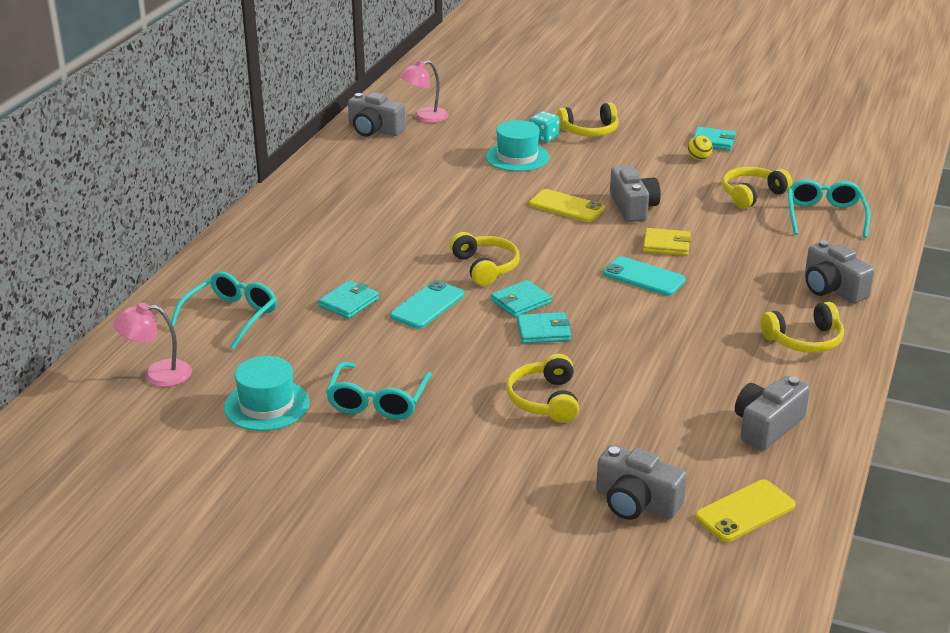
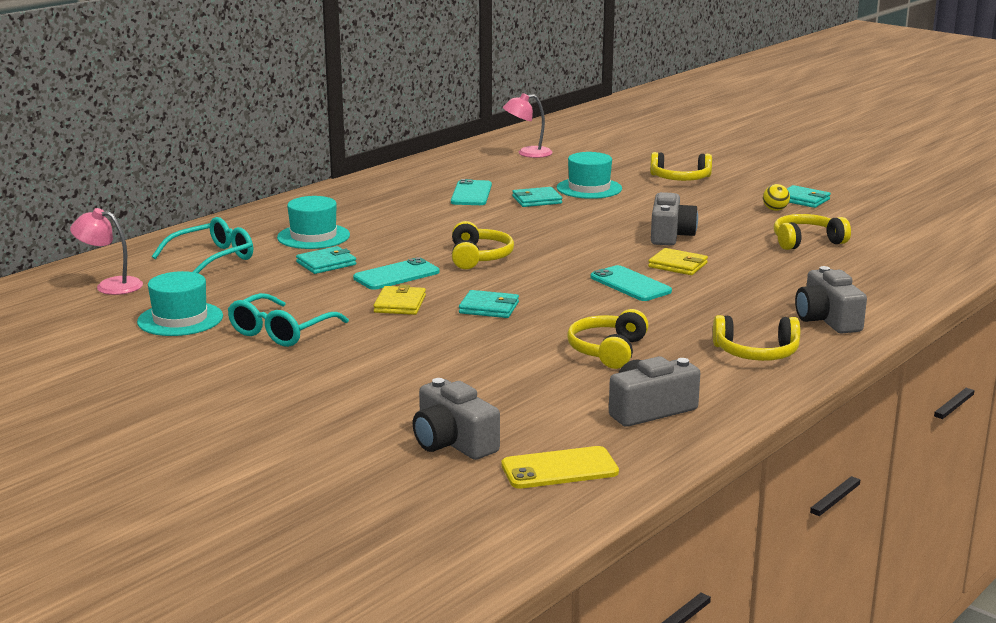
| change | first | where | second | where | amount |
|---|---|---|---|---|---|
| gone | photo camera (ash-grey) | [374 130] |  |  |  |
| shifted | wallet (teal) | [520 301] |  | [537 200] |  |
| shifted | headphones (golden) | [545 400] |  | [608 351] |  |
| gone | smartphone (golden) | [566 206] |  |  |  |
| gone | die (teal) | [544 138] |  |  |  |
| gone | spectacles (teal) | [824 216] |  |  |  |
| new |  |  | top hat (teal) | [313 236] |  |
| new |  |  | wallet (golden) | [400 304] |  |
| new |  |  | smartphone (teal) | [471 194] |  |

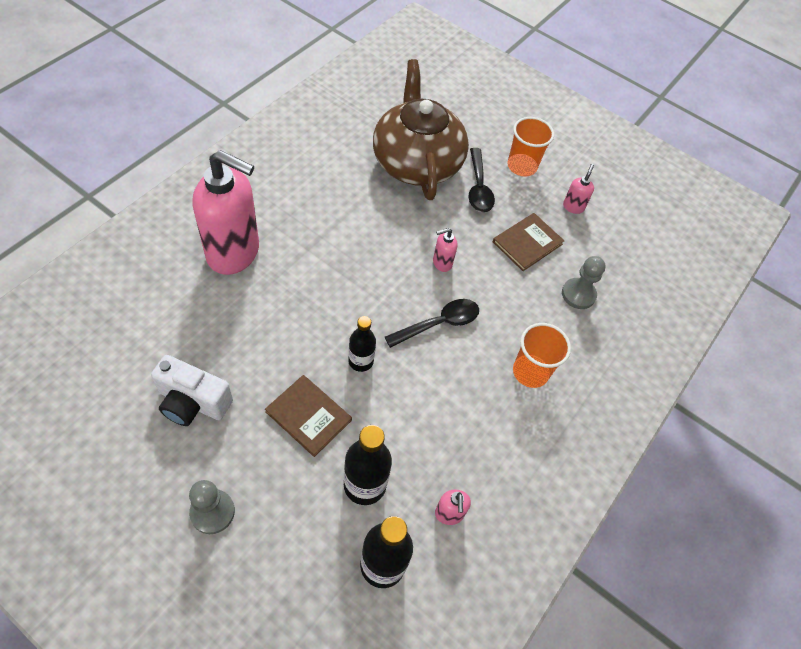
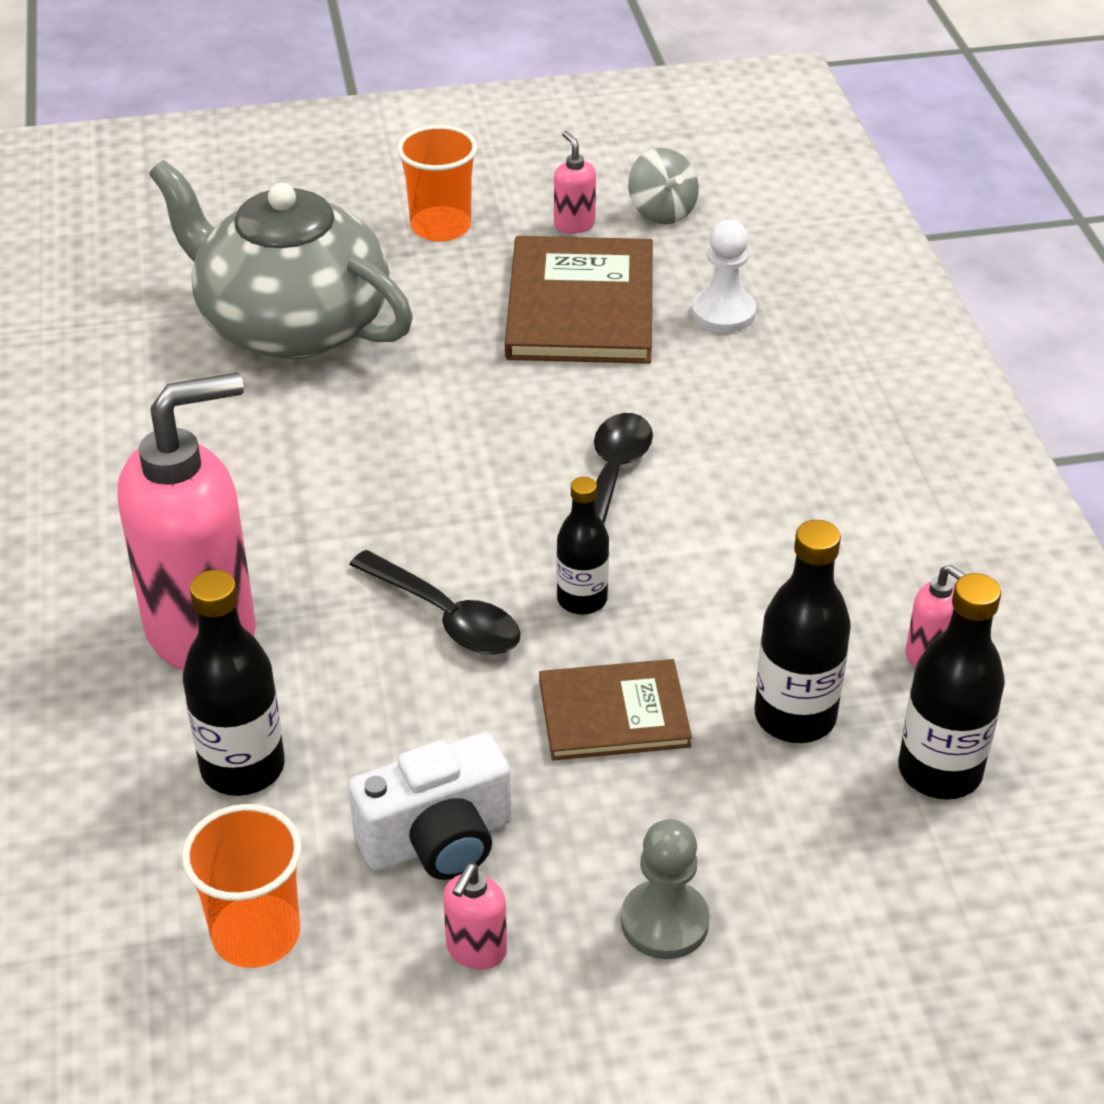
| change | first | where | second | where | amount |
|---|---|---|---|---|---|
| repainted | china teapot (dark brown) | [416 162] | china teapot (ash-grey) | [291 324] |  |
| shifted | pump bottle (pink) | [442 263] |  | [476 950] |  |
| shifted | spoon (jet-black) | [478 188] |  | [446 617] |  |
| scaled | hardback (dark brown) | [527 243] |  | [581 306] | x1.65 |
| shifted | beaker (bright orange) | [530 372] |  | [256 934] |  |
| repainted | game pawn (ash-grey) | [578 294] | game pawn (white) | [723 313] |  |
| new |  |  | bottle (jet-black) | [243 768] |  |
| new |  |  | spinning top (ash-grey) | [662 211] |  |

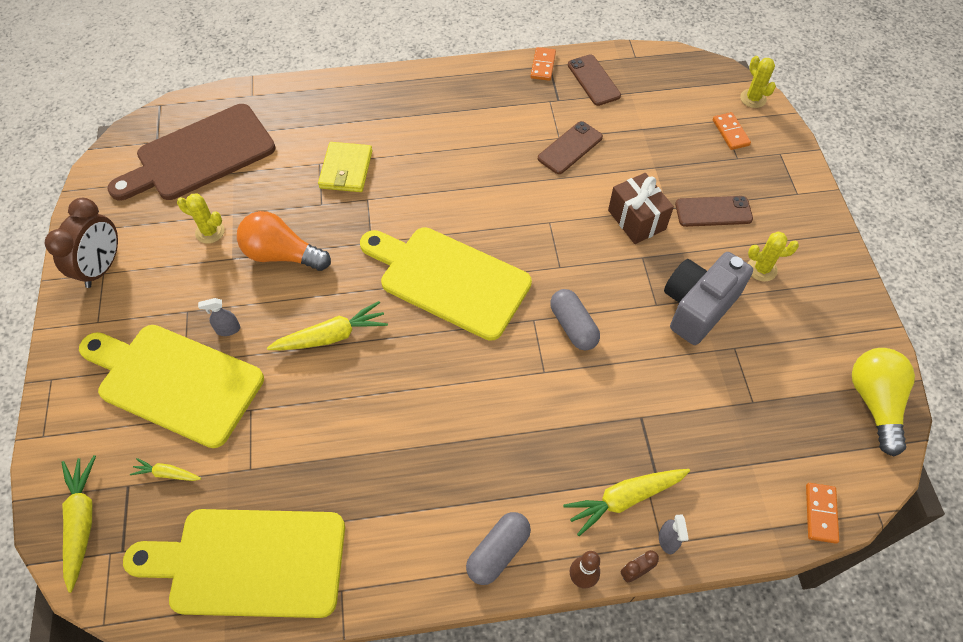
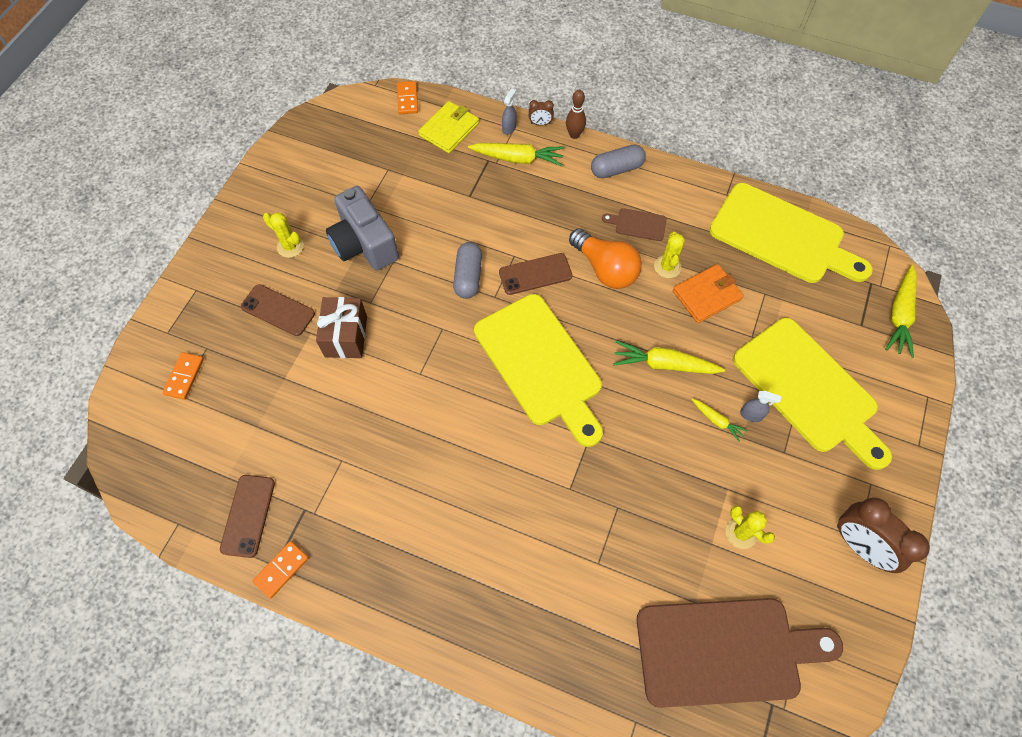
| change | first | where | second | where | amount |
|---|---|---|---|---|---|
| rotated | bedside clock (dark brown) | [102 267] |  | [859 546] | 90 degrees counterclockwise |
| shifted | carrot (golden) | [167 473] |  | [717 421] |  |
| shifted | light bulb (bright orange) | [282 254] |  | [605 269] |  |
| shifted | wallet (golden) | [346 170] |  | [449 129] |  |
| shifted | smartphone (dark brown) | [570 148] |  | [535 274] |  |
| rotated | photo camera (ash-grey) | [698 307] |  | [364 244] | 75 degrees clockwise |
| shifted | prickly plant (golden) | [753 98] |  | [667 267] |  |
| rotated | domino (bright orange) | [820 513] |  | [407 99] | 45 degrees counterclockwise |
| gone | light bulb (golden) | [874 402] |  |  |  |
| new |  |  | cutting board (dark brown) | [637 224] |  |
| new |  |  | wallet (bright orange) | [707 295] |  |

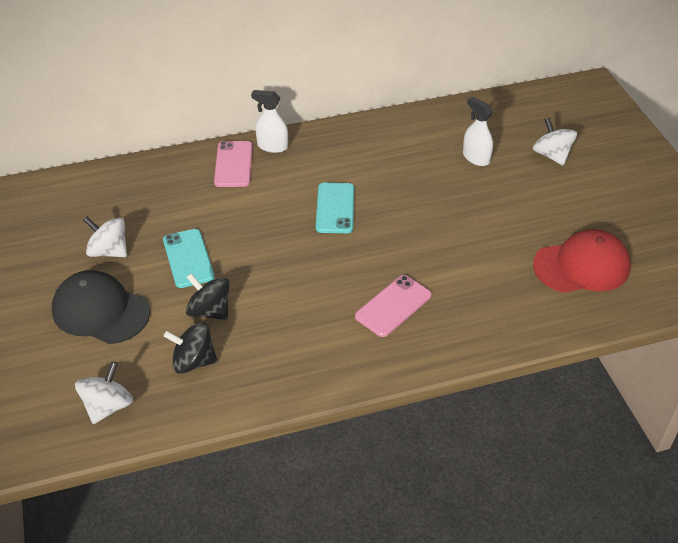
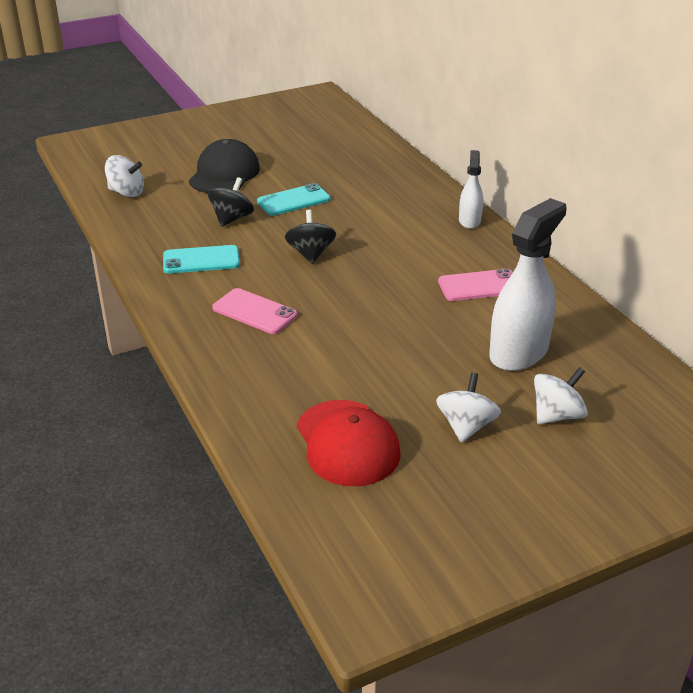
| change | first | where | second | where | amount |
|---|---|---|---|---|---|
| shifted | spinning top (white) | [109 251] |  | [466 426] |  |
| shifted | spinning top (jet-black) | [193 361] |  | [310 253] |  |
| shifted | smartphone (pink) | [233 164] |  | [479 286] |  |
| shifted | smartphone (teal) | [335 208] |  | [201 260] |  |
| scaled | spray cleaner (white) | [476 158] |  | [519 352] | x1.85 |

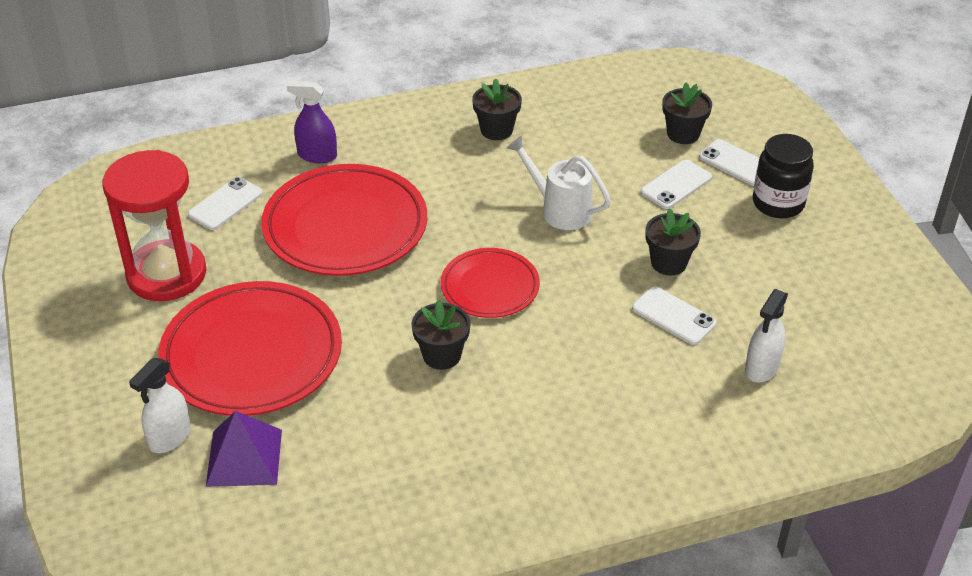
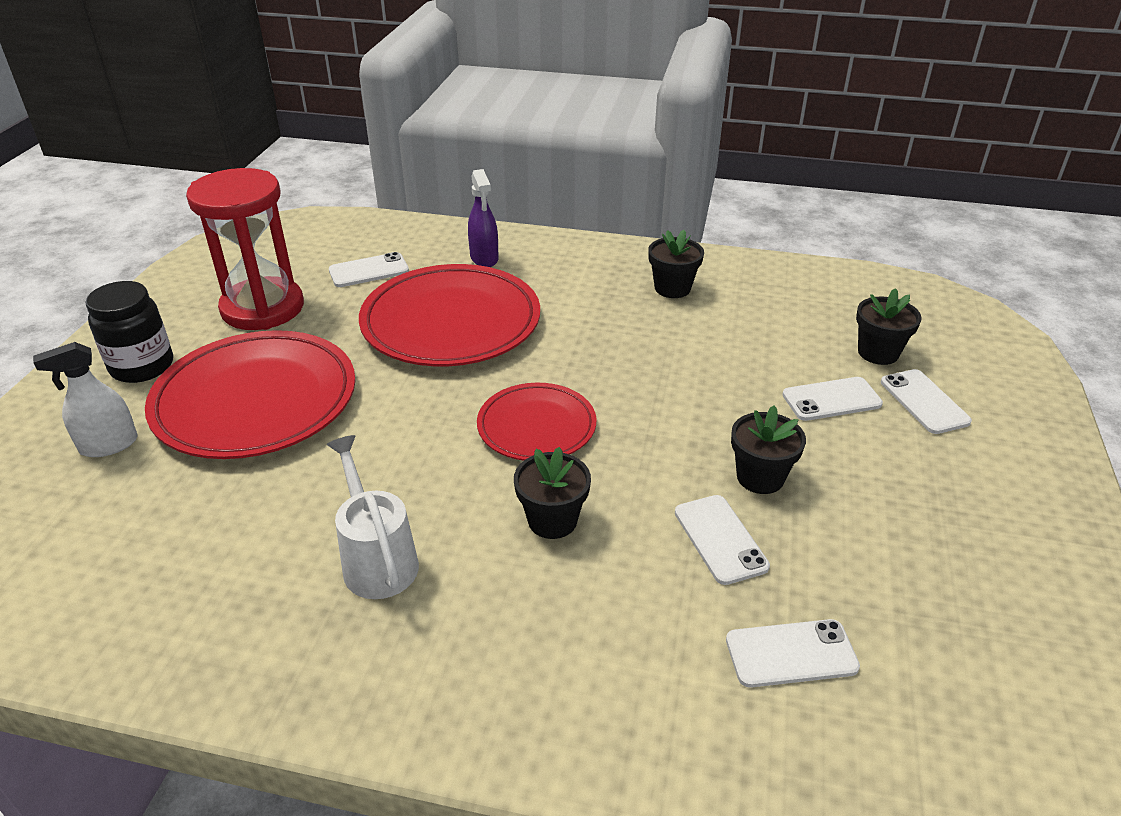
| change | first | where | second | where | amount |
|---|---|---|---|---|---|
| gone | pyramid (purple) | [244 457] |  |  |  |
| rotated | spray cleaner (purple) | [317 155] |  | [484 258] | 150 degrees counterclockwise |
| shifted | flower pot (jet-black) | [442 355] |  | [552 520] |  |
| shifted | watering can (white) | [559 210] |  | [377 559] |  |
| swapped | spray cleaner (white) | [761 368] | smartphone (white) | [791 653] |  |
| shifted | jam jar (jet-black) | [778 203] |  | [142 366] |  |

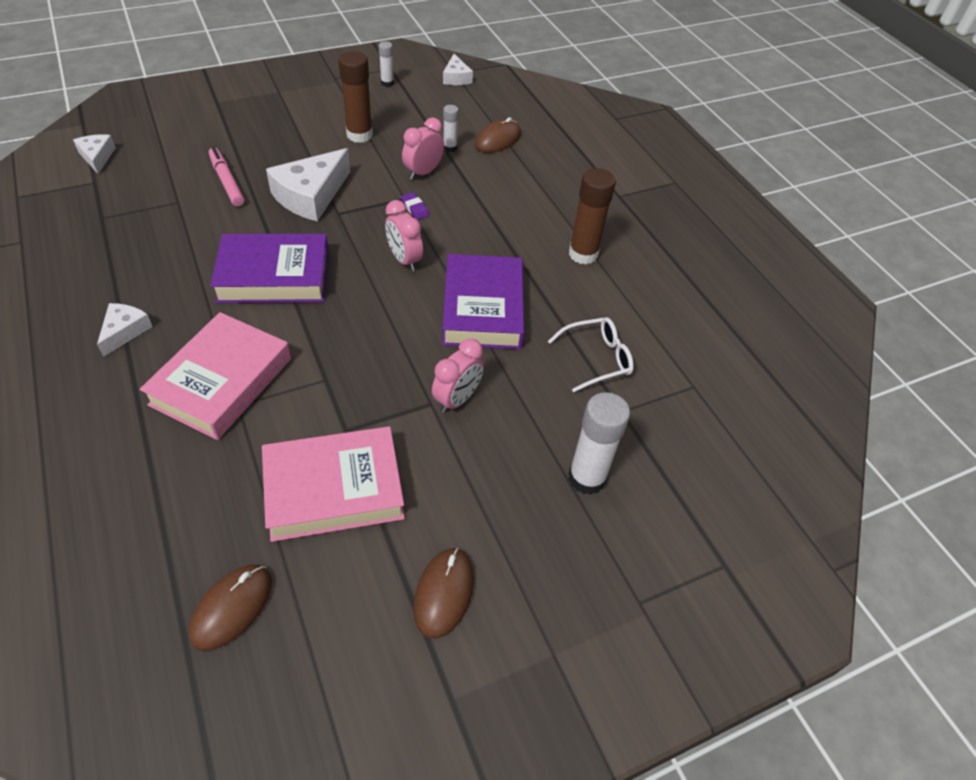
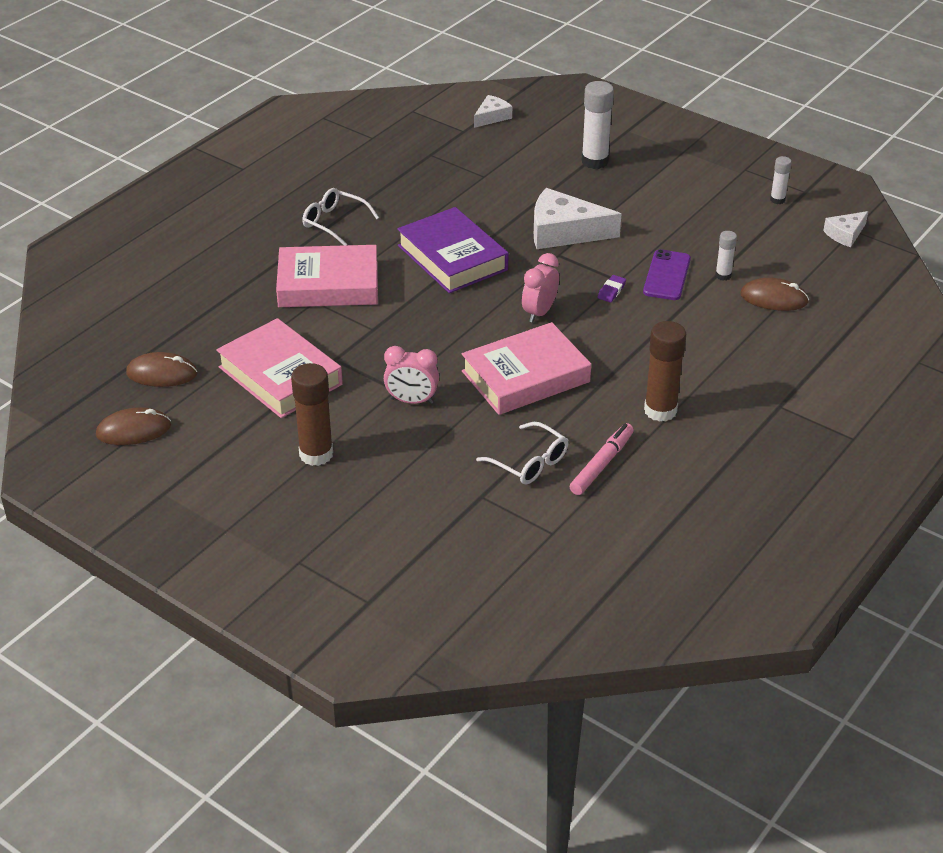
| change | first | where | second | where | amount |
|---|---|---|---|---|---|
| swapped | cheese (white) | [125 331] | spectacles (white) | [334 222] |  |
| shifted | felt pen (pink) | [227 181] |  | [602 464] |  |
| shifted | stick of glue (dark brown) | [359 135] |  | [316 454] |  |
| swapped | bedside clock (pink) | [423 173] | smartphone (purple) | [666 275] |  |
| shifted | PC mouse (dark brown) | [444 593] |  | [133 430] |  |
| repainted | hardback (purple) | [482 308] | hardback (pink) | [525 376] |  |
| shifted | stick of glue (white) | [586 478] |  | [595 161] |  |

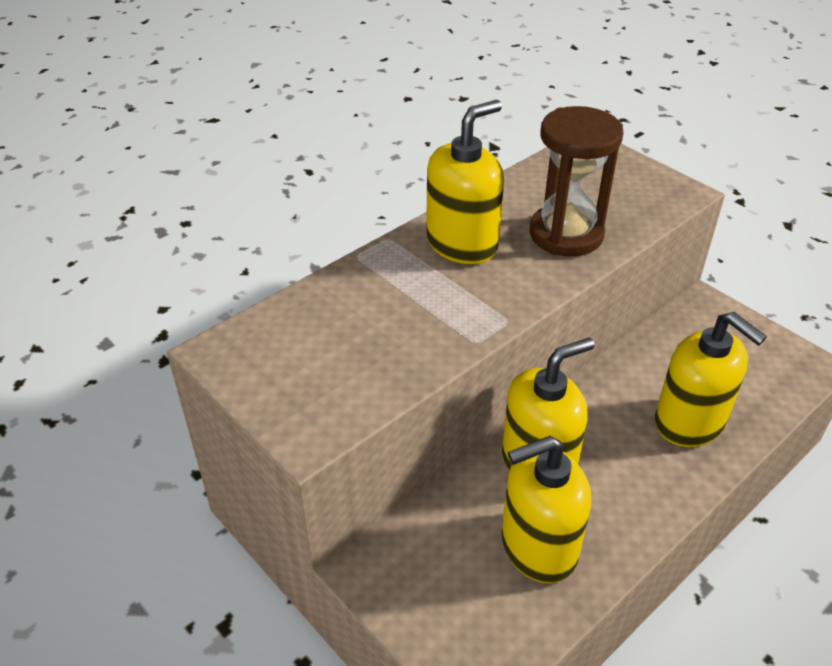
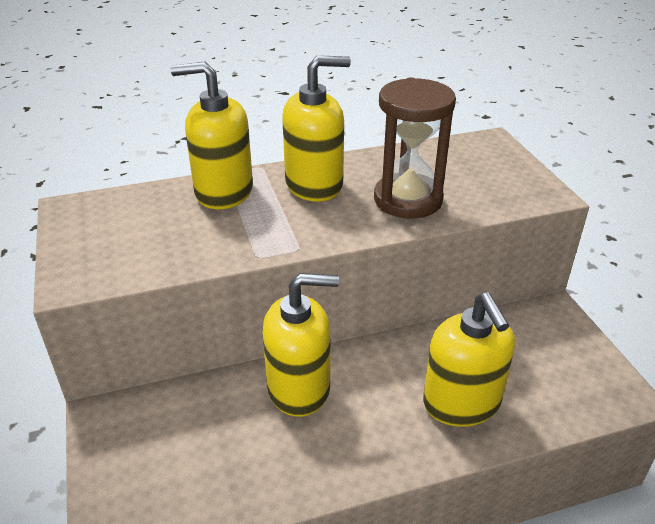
| change | first | where | second | where | amount |
|---|---|---|---|---|---|
| shifted | pump bottle (golden) | [538 546] |  | [223 192] |  |

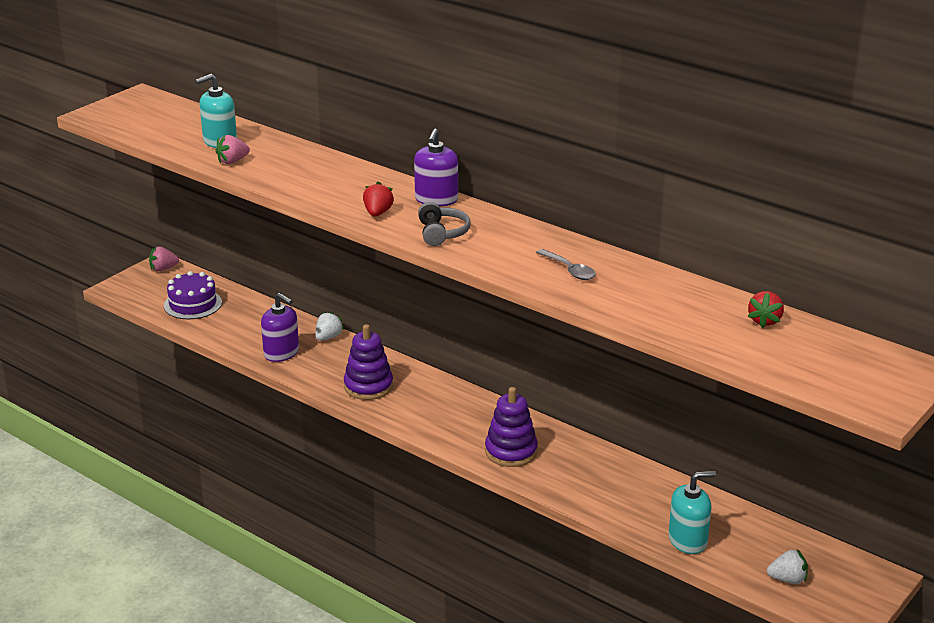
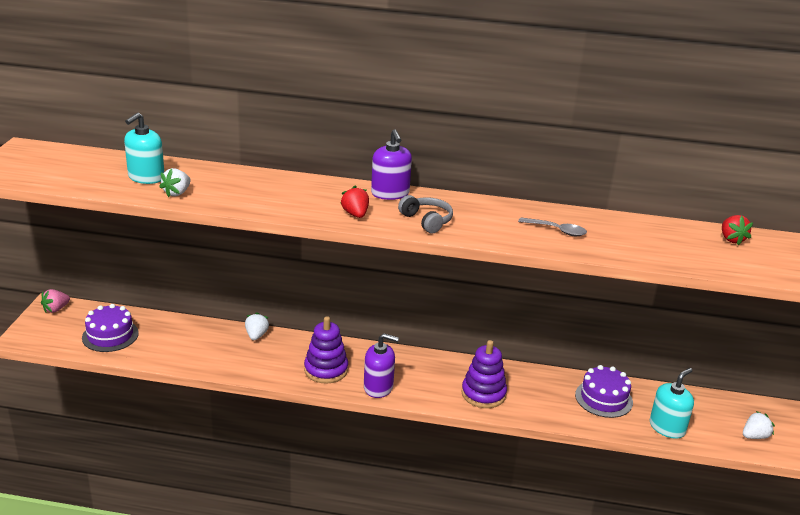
| change | first | where | second | where | amount |
|---|---|---|---|---|---|
| repainted | berry (pink) | [232 161] | berry (white) | [177 193] |  |
| shifted | pump bottle (purple) | [281 353] |  | [378 387] |  |
| new |  |  | layer cake (purple) | [603 398] |  |

